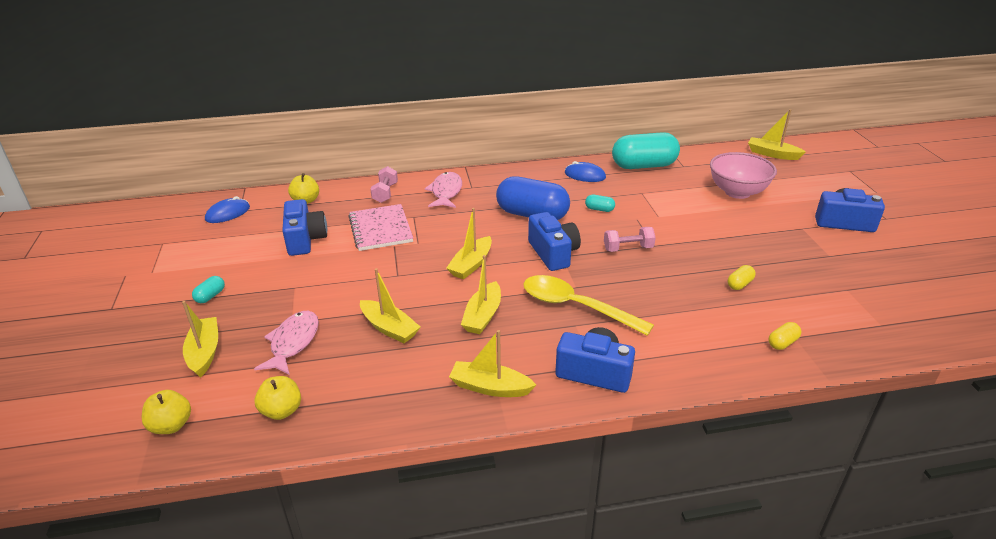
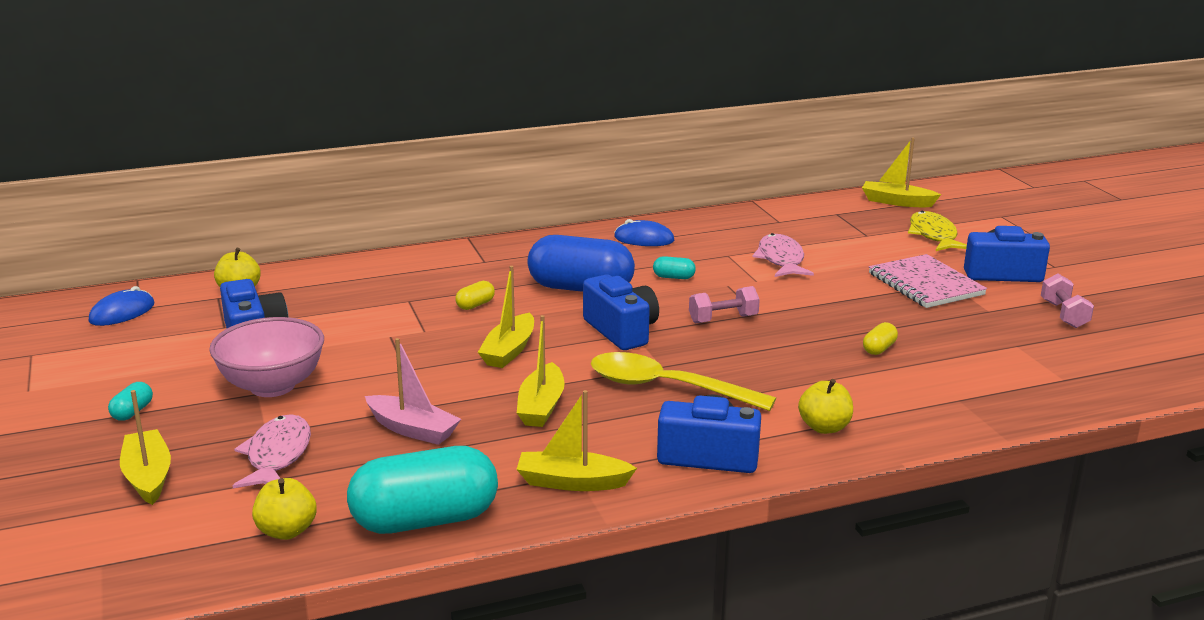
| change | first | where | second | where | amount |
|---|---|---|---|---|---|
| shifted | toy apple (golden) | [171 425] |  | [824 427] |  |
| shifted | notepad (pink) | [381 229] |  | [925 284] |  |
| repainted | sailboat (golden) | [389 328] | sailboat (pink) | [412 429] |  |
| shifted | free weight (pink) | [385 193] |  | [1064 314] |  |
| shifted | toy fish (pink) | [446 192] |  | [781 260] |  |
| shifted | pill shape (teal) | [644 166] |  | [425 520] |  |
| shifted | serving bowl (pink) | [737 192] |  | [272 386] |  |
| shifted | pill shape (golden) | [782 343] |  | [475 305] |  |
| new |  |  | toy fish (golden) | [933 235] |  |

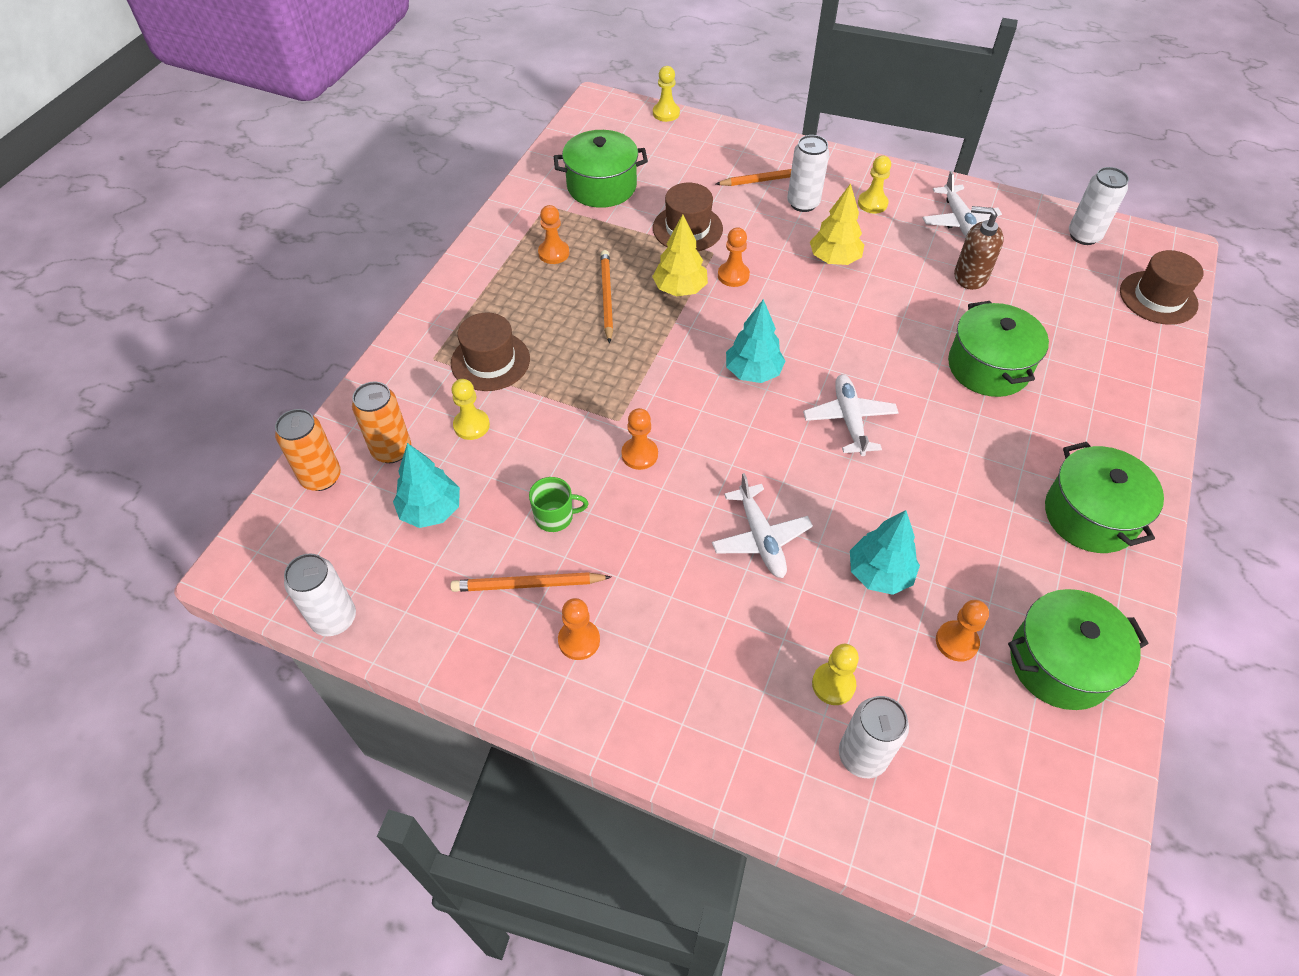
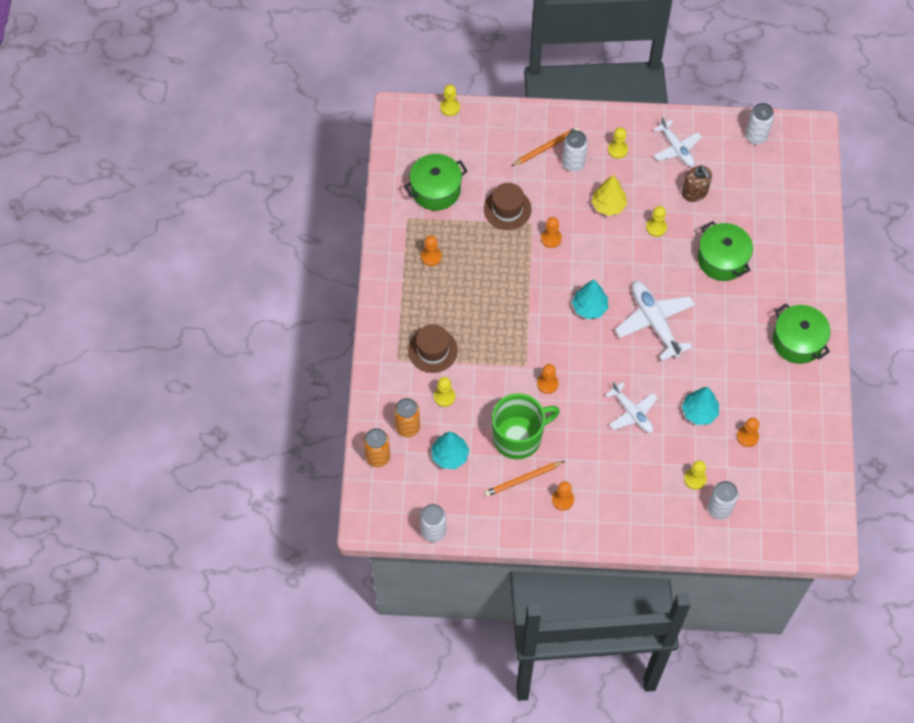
| change | first | where | second | where | amount |
|---|---|---|---|---|---|
| scaled | coffee mug (green) | [555 517] |  | [519 437] | x2.22 |
| gone | lead pencil (bright orange) | [607 297] |  |  |  |
| gone | fir tree (golden) | [680 289] |  |  |  |
| scaled | aeroplane (white) | [849 419] |  | [654 322] | x1.52 |
| rotated | pump bottle (dark brown) | [970 276] |  | [694 192] | 120 degrees counterclockwise |
| gone | pot (green) | [1060 663] |  |  |  |
| gone | top hat (dark brown) | [1158 298] |  |  |  |
| new |  |  | game pawn (golden) | [656 227] |  |

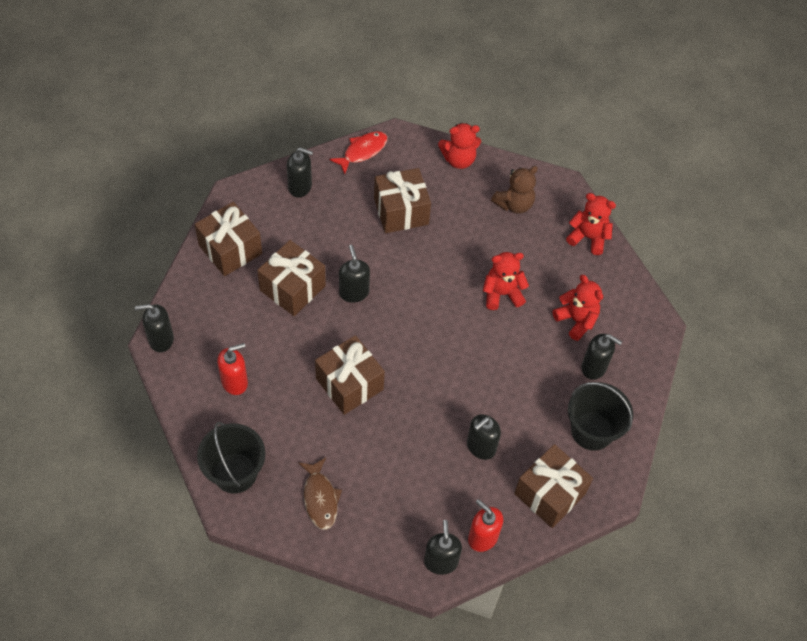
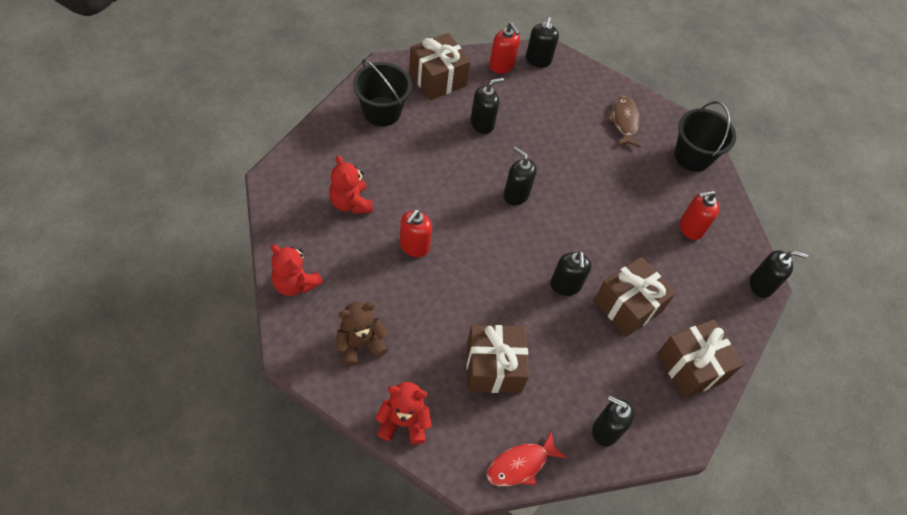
| change | first | where | second | where | amount |
|---|---|---|---|---|---|
| gone | gift (dark brown) | [349 384] |  |  |  |
| swapped | stuffed bear (scarlet) | [502 294] | pump bottle (scarlet) | [414 246] |  |
| shifted | pump bottle (jet-black) | [594 367] |  | [516 195] |  |

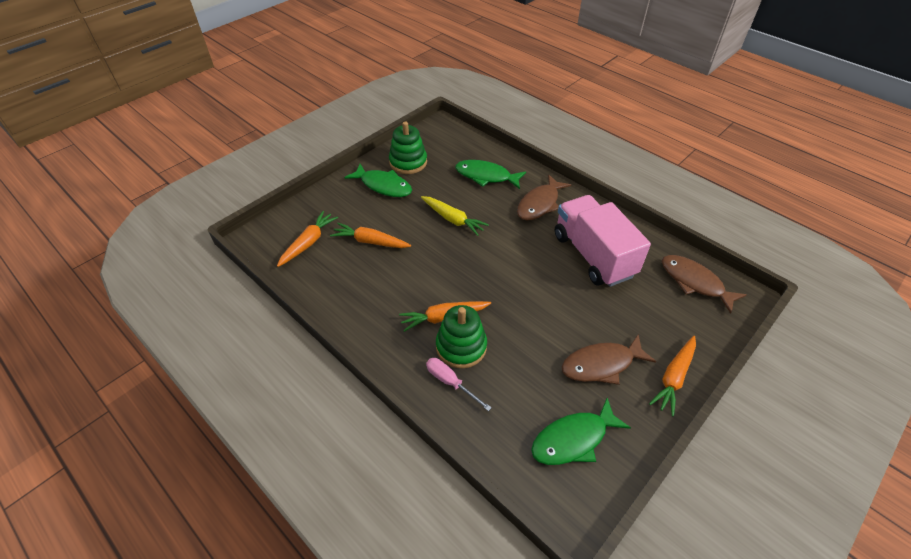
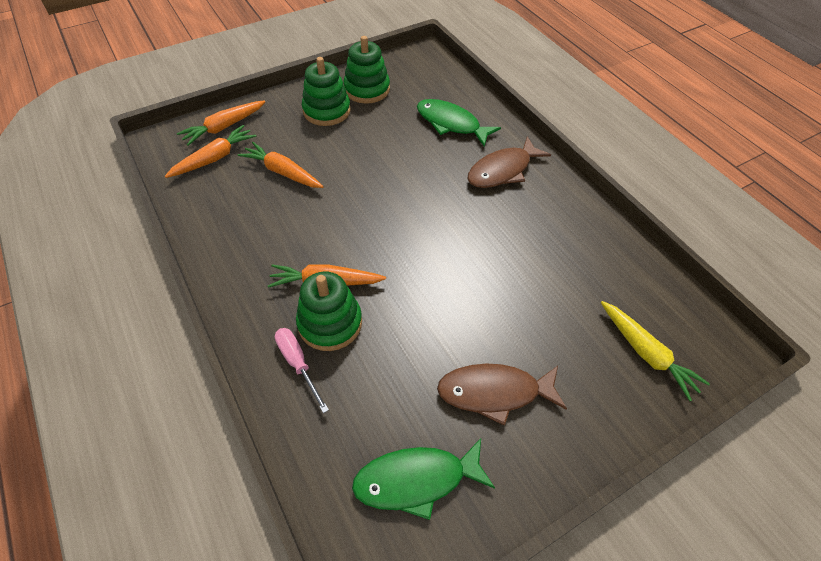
| change | first | where | second | where | amount |
|---|---|---|---|---|---|
| swapped | toy fish (green) | [383 186] | ring stacker (green) | [326 111] |  |
| shifted | carrot (golden) | [453 219] |  | [646 353] |  |
| gone | toy truck (pink) | [593 255] |  |  |  |
| shifted | carrot (bright orange) | [674 377] |  | [224 127] |  |
| gone | toy fish (dark brown) | [694 282] |  |  |  |

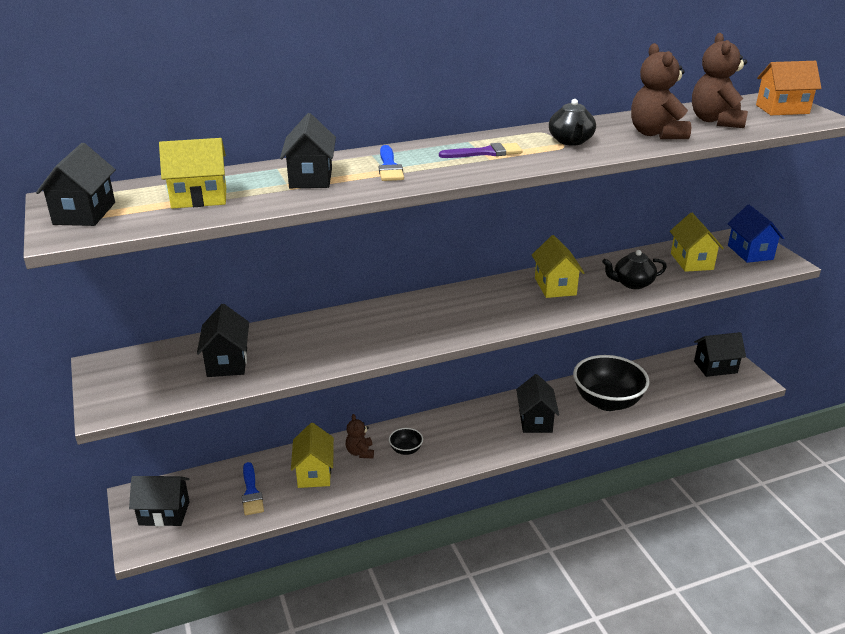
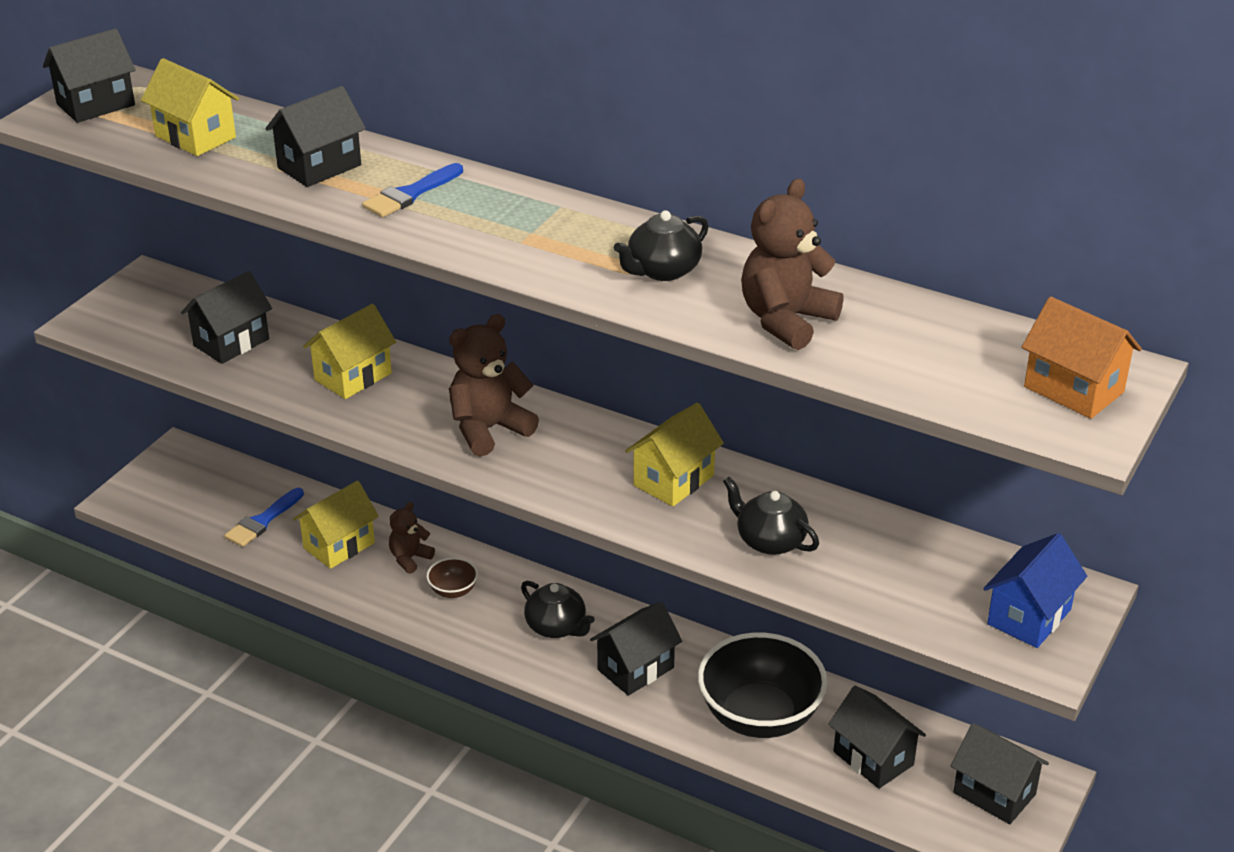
| change | first | where | second | where | amount |
|---|---|---|---|---|---|
| shifted | toy house (jet-black) | [164 513] |  | [873 758] |  |
| repainted | serving bowl (jet-black) | [406 450] | serving bowl (dark brown) | [453 591] |  |
| gone | paint brush (purple) | [486 153] |  |  |  |
| shifted | toy house (golden) | [691 261] |  | [353 376] |  |
| shifted | stuffed bear (dark brown) | [716 121] |  | [488 429] |  |
| new |  |  | china teapot (jet-black) | [556 627] |  |

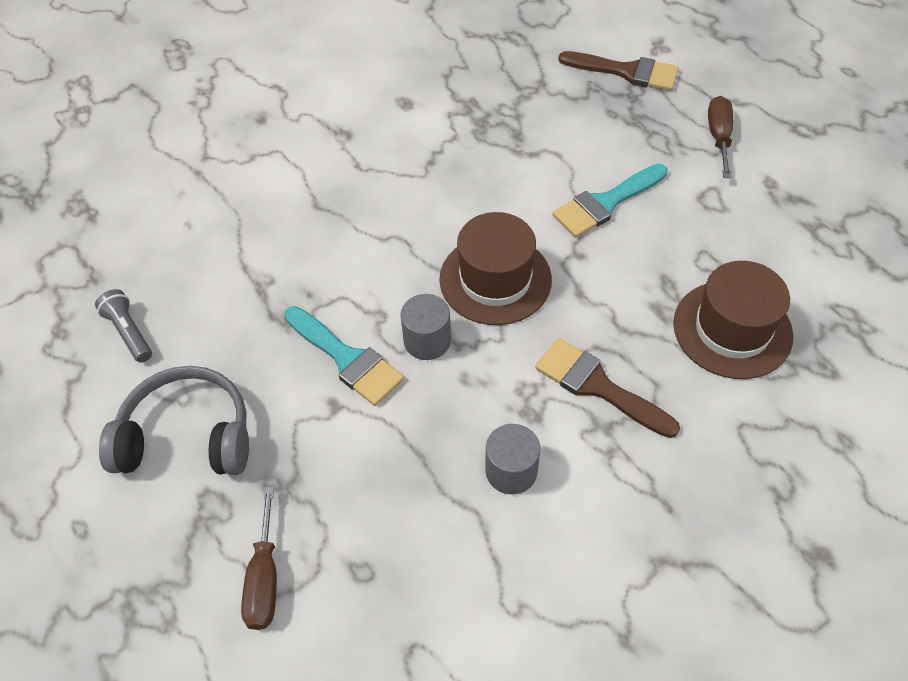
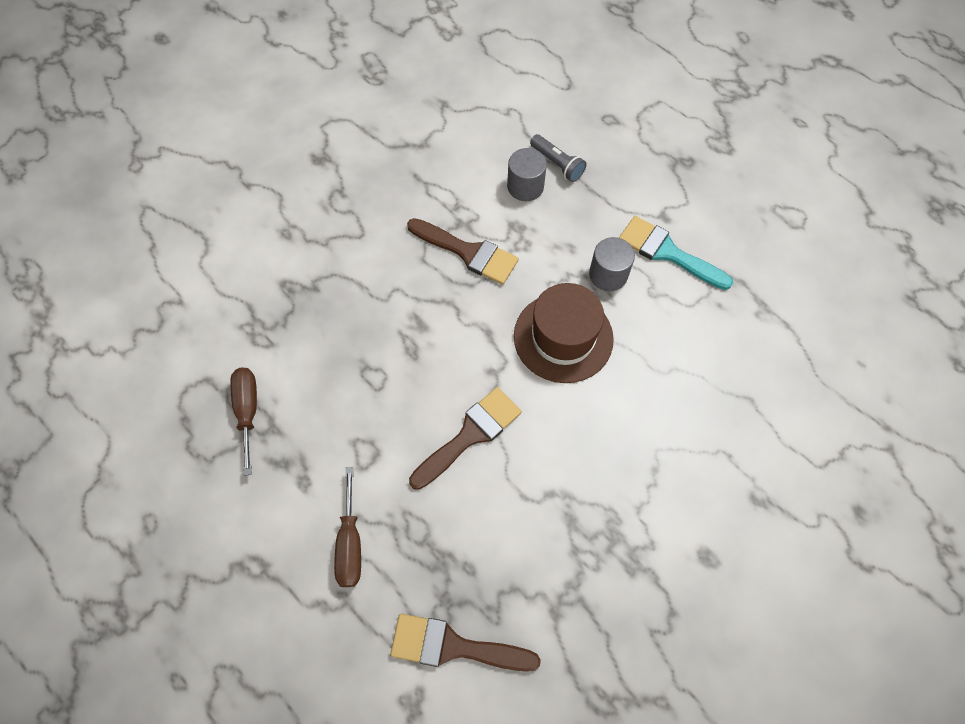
| change | first | where | second | where | amount |
|---|---|---|---|---|---|
| shifted | pocket torch (ash-grey) | [129 332] |  | [557 164] |  |
| gone | headphones (ash-grey) | [187 437] |  |  |  |
| shifted | hand screwdriver (dark brown) | [264 578] |  | [248 411] |  |
| repainted | paint brush (teal) | [605 203] | paint brush (dark brown) | [470 435] |  |
| gone | top hat (dark brown) | [732 329] |  |  |  |

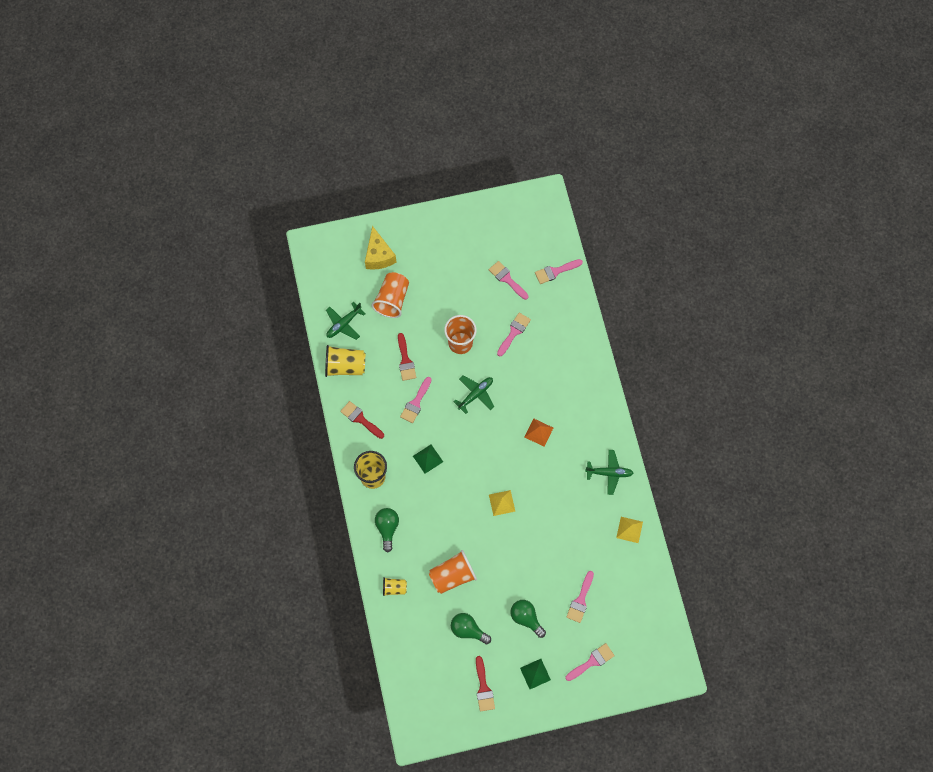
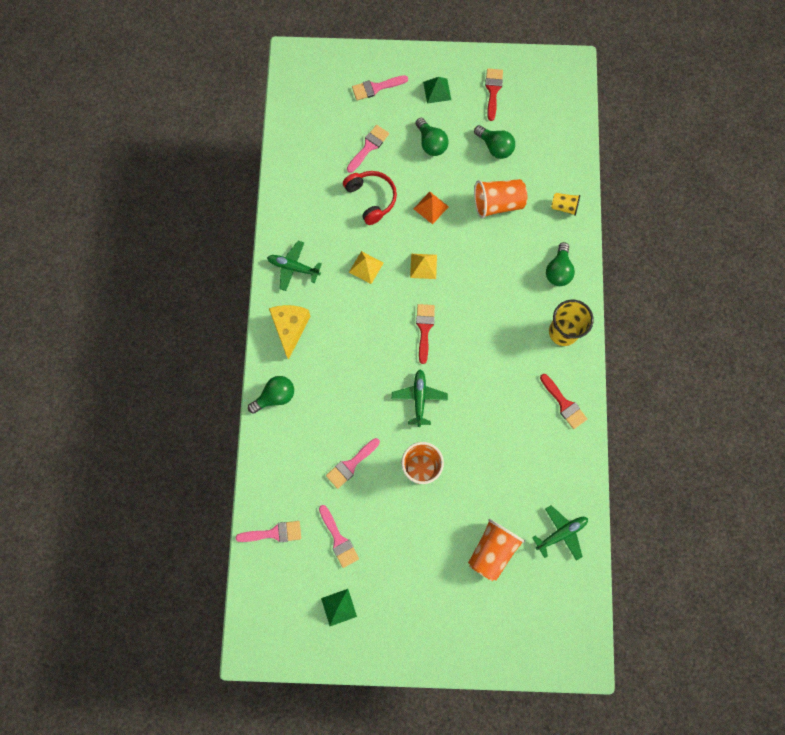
| change | first | where | second | where | amount |
|---|---|---|---|---|---|
| gone | beaker (golden) | [345 366] |  |  |  |
| shifted | cheese (golden) | [379 255] |  | [290 328] |  |
| shifted | paint brush (scarlet) | [405 360] |  | [424 328] |  |
| gone | paint brush (pink) | [416 403] |  |  |  |
| shifted | pyramid (green) | [427 459] |  | [339 607] |  |
| rotated | aeroplane (green) | [475 394] |  | [419 398] | 120 degrees clockwise |
| shifted | pyramid (bright orange) | [538 432] |  | [431 207] |  |
| shifted | pyramid (golden) | [629 529] |  | [366 267] |  |
| new |  |  | light bulb (green) | [275 396] |  |
| new |  |  | headphones (scarlet) | [371 199] |  |

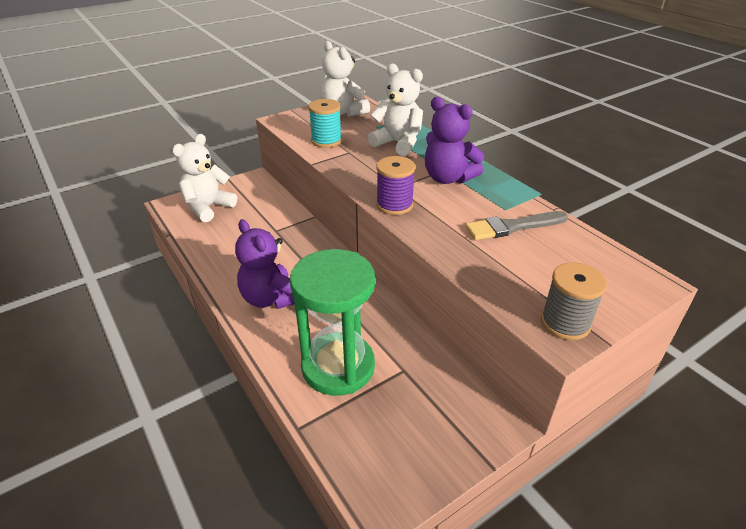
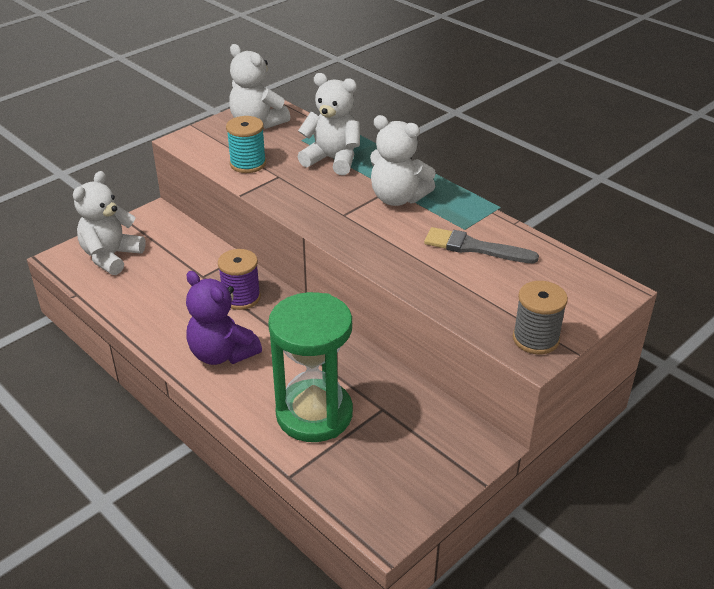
| change | first | where | second | where | amount |
|---|---|---|---|---|---|
| shifted | reel of thread (purple) | [394 205] |  | [241 297] |  |
| repainted | stuffed bear (purple) | [448 178] | stuffed bear (white) | [397 198] |  |
| rotated | paint brush (ash-grey) | [512 227] |  | [474 247] | 45 degrees clockwise |

